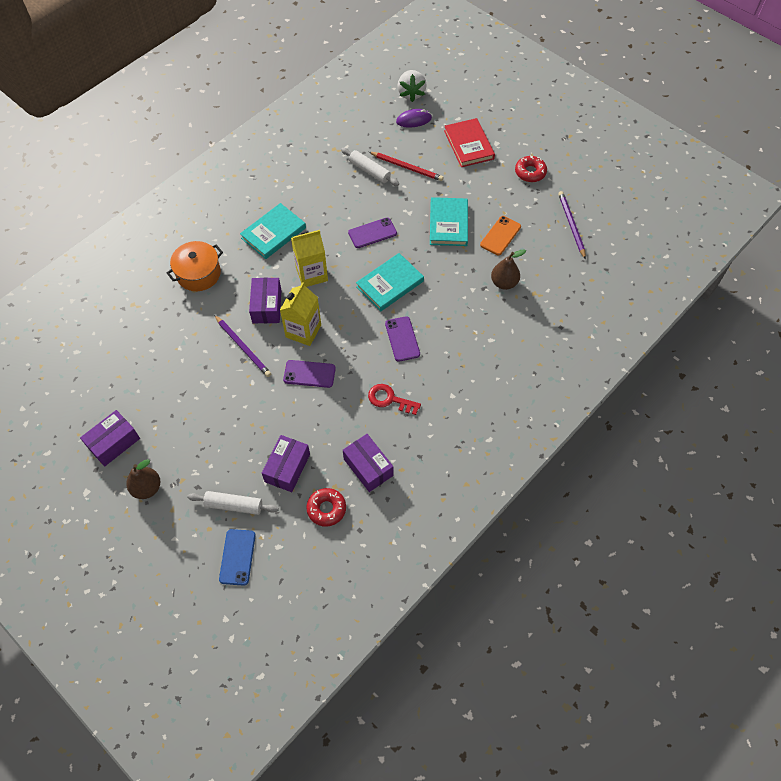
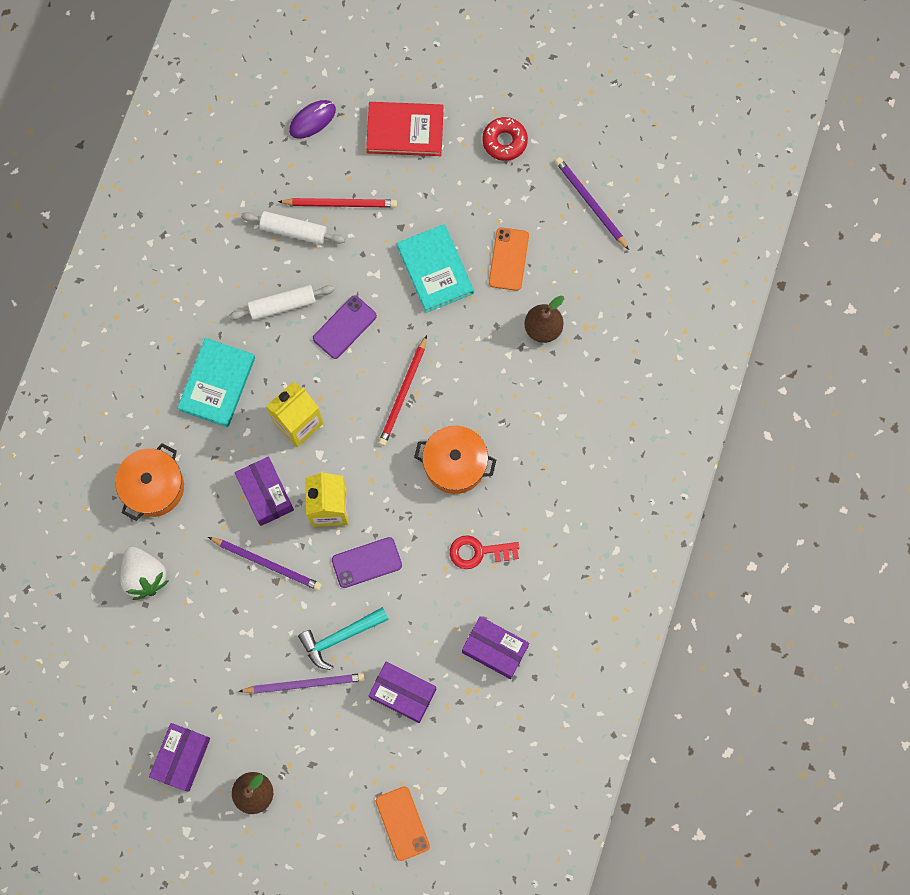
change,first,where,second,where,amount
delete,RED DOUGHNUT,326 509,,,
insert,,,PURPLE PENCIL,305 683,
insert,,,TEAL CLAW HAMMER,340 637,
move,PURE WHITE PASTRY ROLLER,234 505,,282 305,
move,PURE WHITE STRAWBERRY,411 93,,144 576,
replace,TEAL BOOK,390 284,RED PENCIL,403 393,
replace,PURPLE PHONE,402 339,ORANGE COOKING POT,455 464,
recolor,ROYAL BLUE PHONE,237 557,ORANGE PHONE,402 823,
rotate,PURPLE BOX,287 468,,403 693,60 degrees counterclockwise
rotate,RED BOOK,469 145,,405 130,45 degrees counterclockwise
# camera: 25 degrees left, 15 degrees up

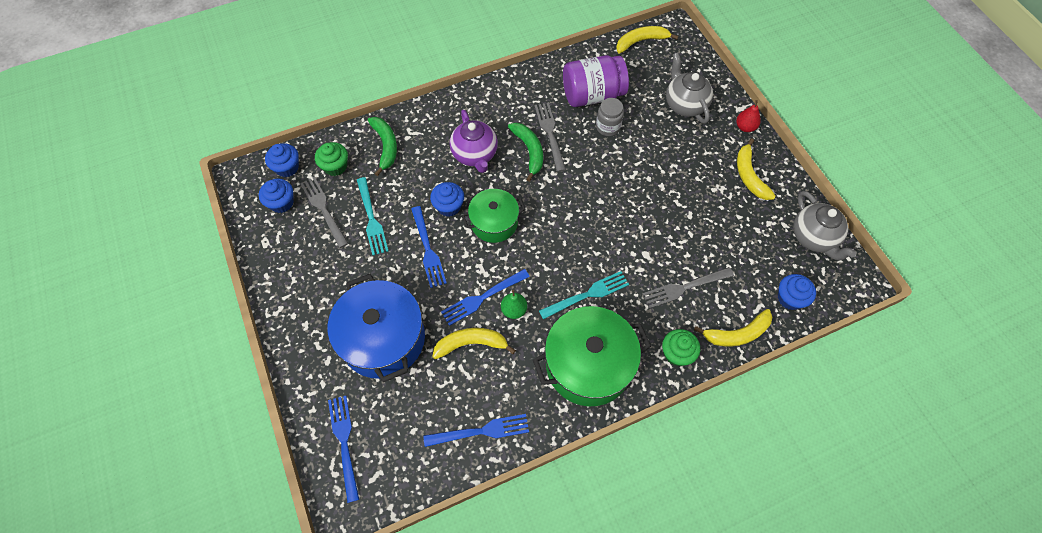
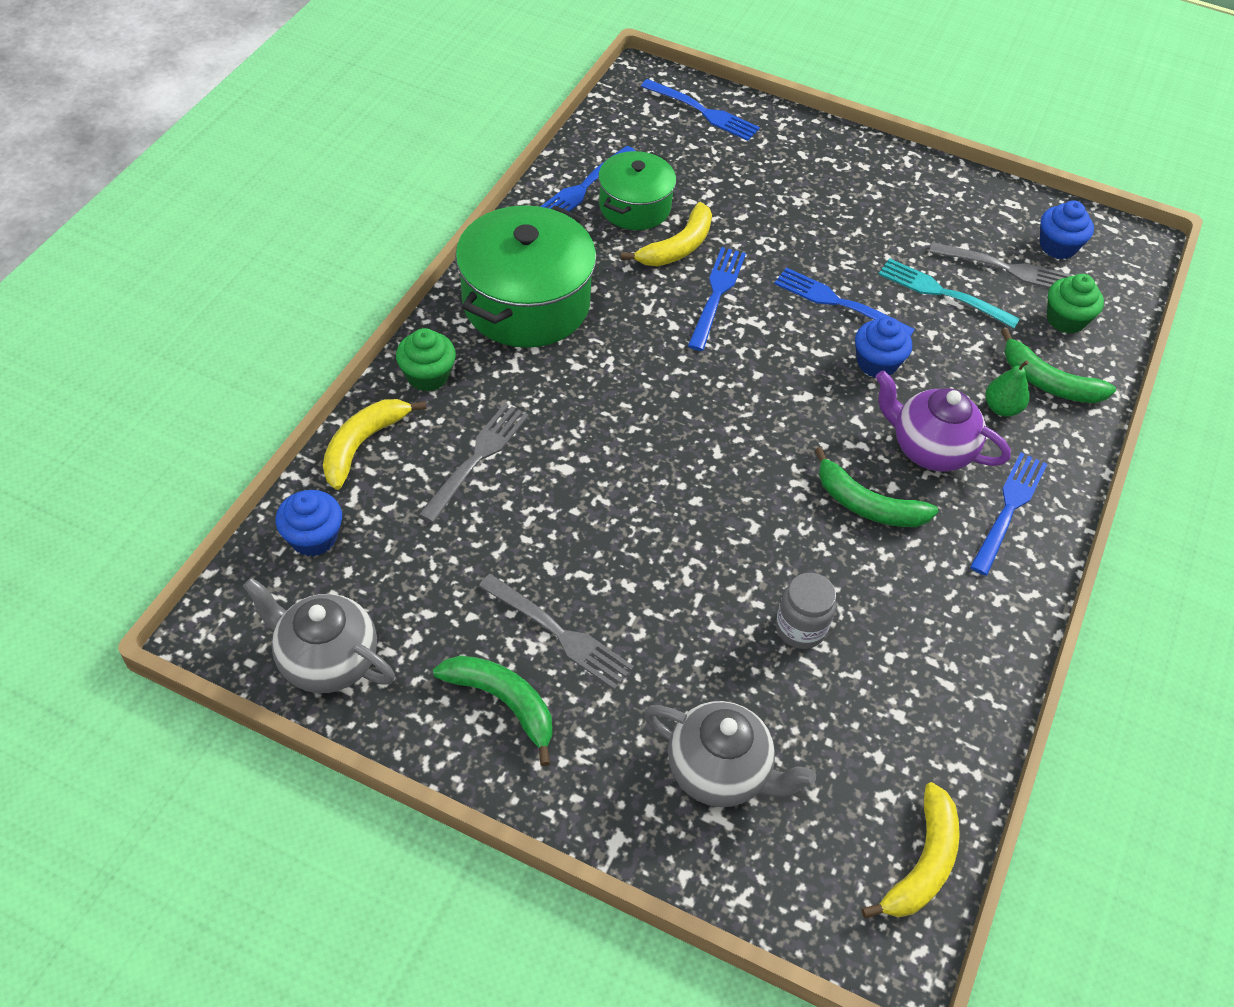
change,first,where,second,where,amount
delete,ROYAL BLUE MUFFIN,287 167,,,
delete,ROYAL BLUE COOKING POT,383 339,,,
delete,TEAL FORK,587 295,,,
delete,PURPLE JAR,592 95,,,
delete,RED PEAR FRUIT,745 127,,,
insert,,,ROYAL BLUE FORK,1009 509,
move,LEAF-GREEN COOKING POT,494 223,,634 207,
move,LEAF-GREEN PEAR FRUIT,514 310,,1001 408,
move,GREY FORK,550 134,,559 633,
recolor,BRIGHT YELLOW TOY BANANA,749 175,LEAF-GREEN TOY BANANA,503 702,
# camera: 135 degrees right, 10 degrees down

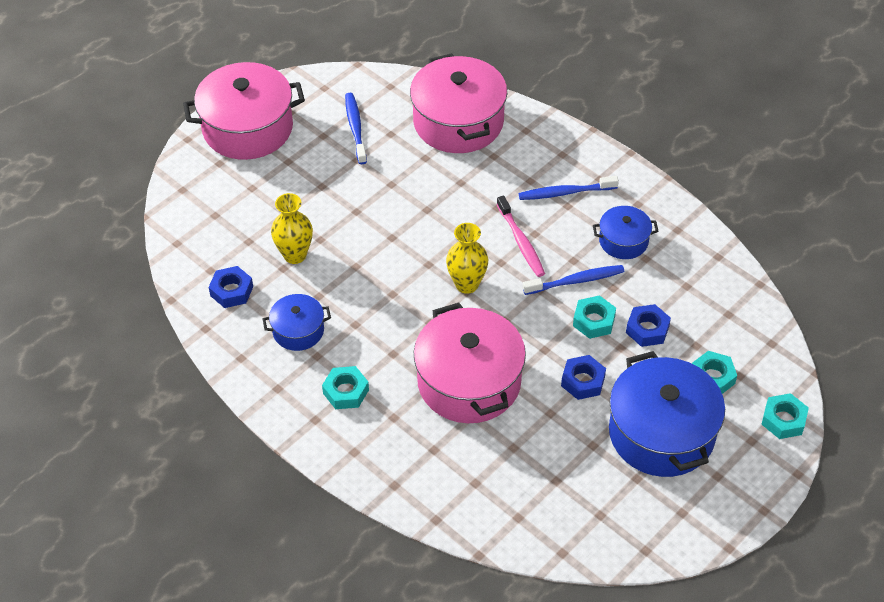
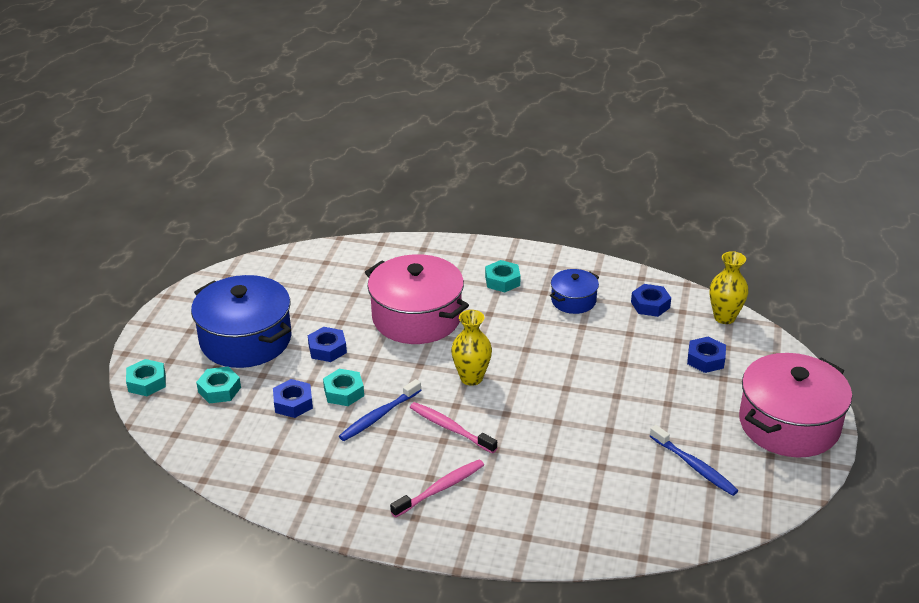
change,first,where,second,where,amount
delete,PINK COOKING POT,458 122,,,
delete,ROYAL BLUE COOKING POT,623 241,,,
insert,,,ROYAL BLUE NUT,705 359,
move,BRIGHT YELLOW TALL VASE,295 255,,724 317,
recolor,ROYAL BLUE DENTAL BRUSH,565 193,PINK DENTAL BRUSH,440 488,
# camera: 150 degrees right, 15 degrees down

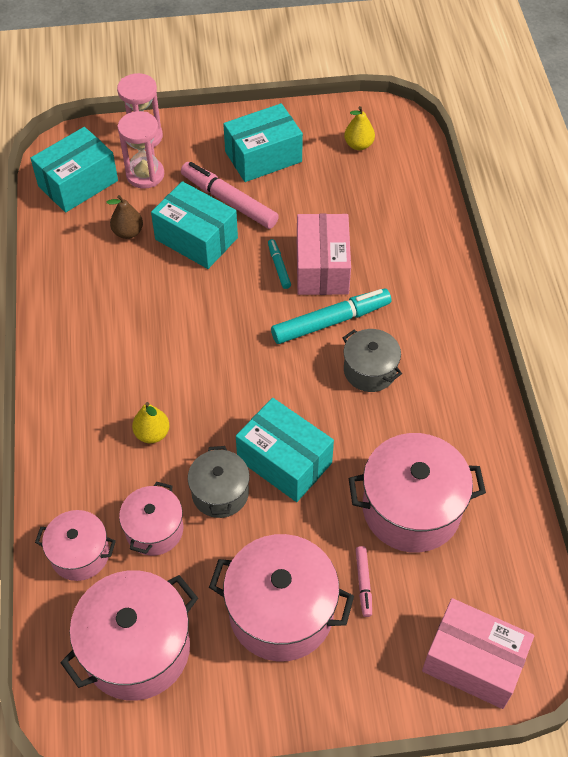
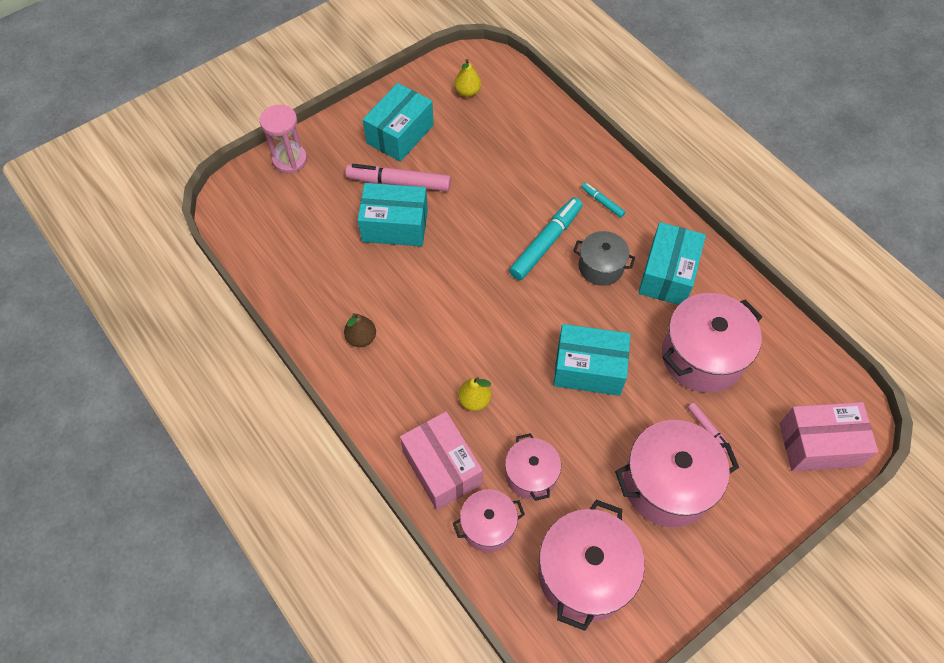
change,first,where,second,where,amount
delete,PINK SANDGLASS,145 175,,,
delete,GREY COOKING POT,220 493,,,
move,TEAL BOX,78 183,,667 274,
move,DARK BROWN PEAR FRUIT,128 232,,361 338,
move,TEAL MARKER PEN,278 267,,602 202,
move,PINK BOX,322 267,,442 468,
# camera: 30 degrees left, 5 degrees up

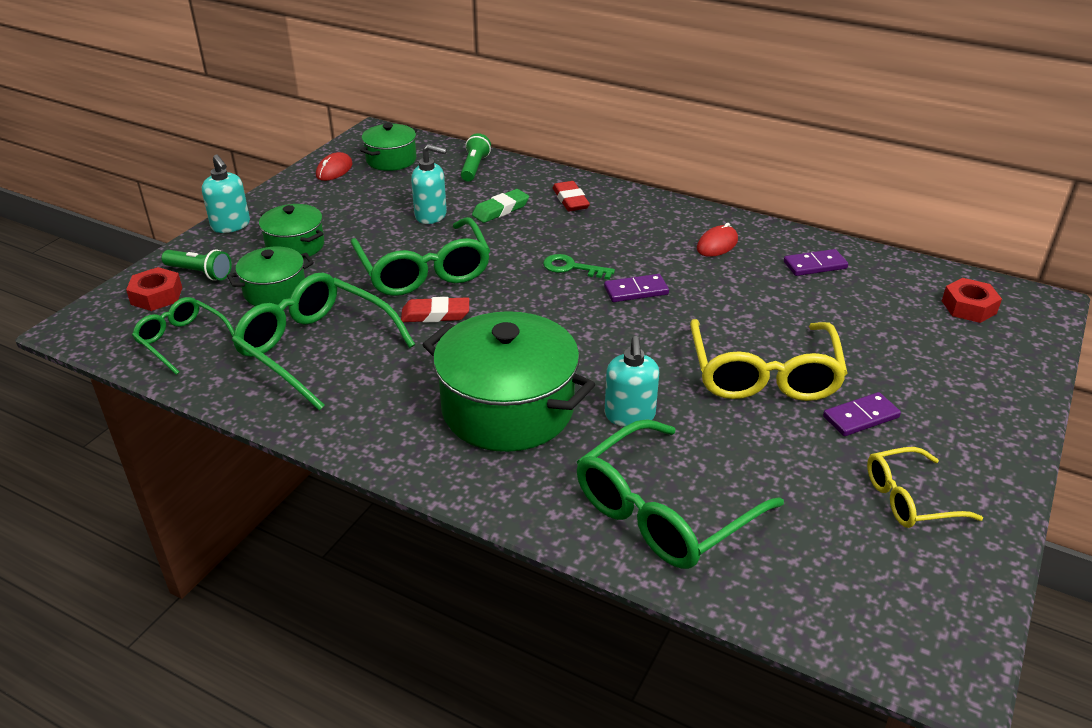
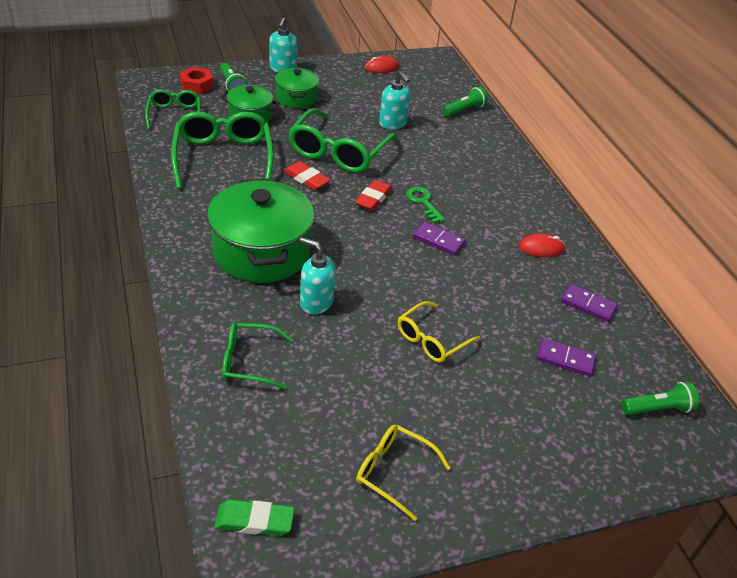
change,first,where,second,where,amount
delete,LEAF-GREEN COOKING POT,391 160,,,
move,LEAF-GREEN ERASER,501 210,,254 521,
move,RED ERASER,570 200,,373 198,
move,PURPLE DOMINO,861 417,,565 359,
replace,RED NUT,968 307,LEAF-GREEN TORCH,658 409,
rotate,TEAL PUMP BOTTLE,629 416,,316 302,75 degrees clockwise
resize,LEAF-GREEN SPECTACLES,663 512,,249 361,x0.58
resize,BRIGHT YELLOW SPECTACLES,763 374,,431 340,x0.58
# camera: 40 degrees right, 5 degrees up

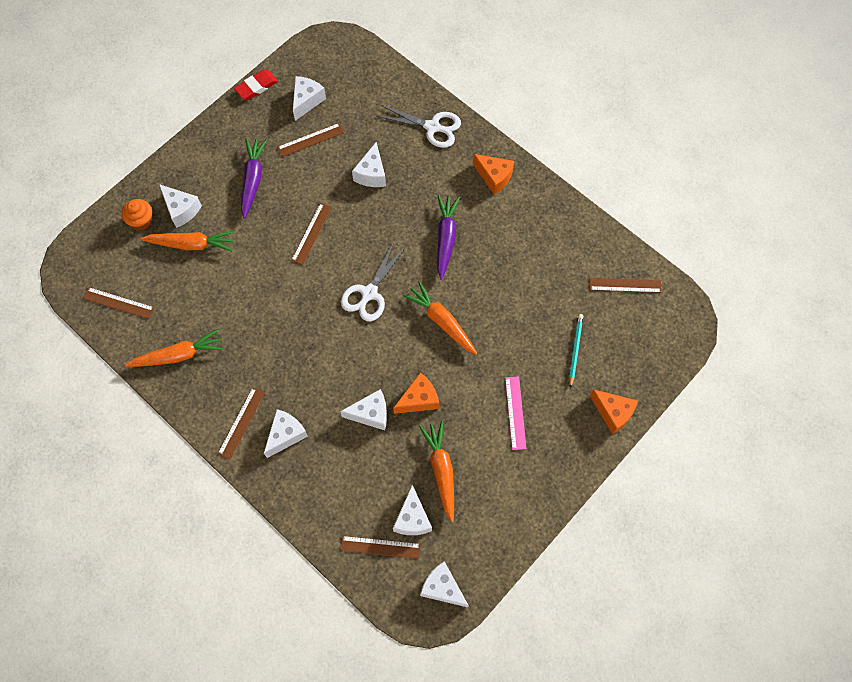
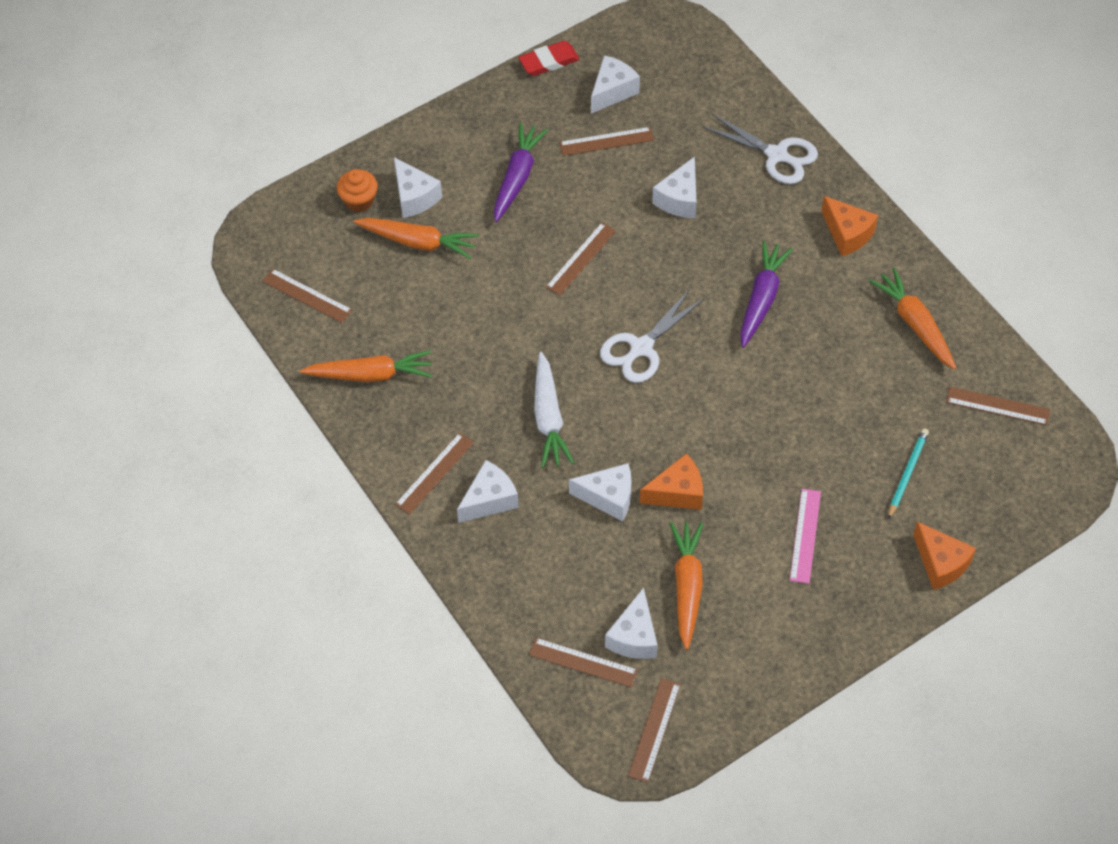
change,first,where,second,where,amount
insert,,,PURE WHITE CARROT,548 417,
move,ORANGE CARROT,442 321,,915 324,
replace,PURE WHITE PIECE OF CHEESE,442 588,DARK BROWN RULER,654 730,
# camera: 15 degrees right, 10 degrees down

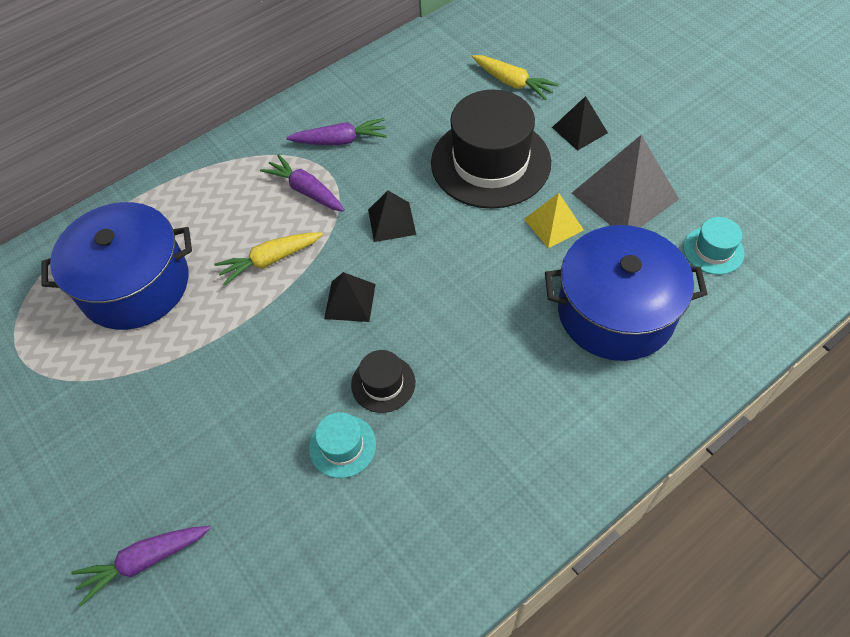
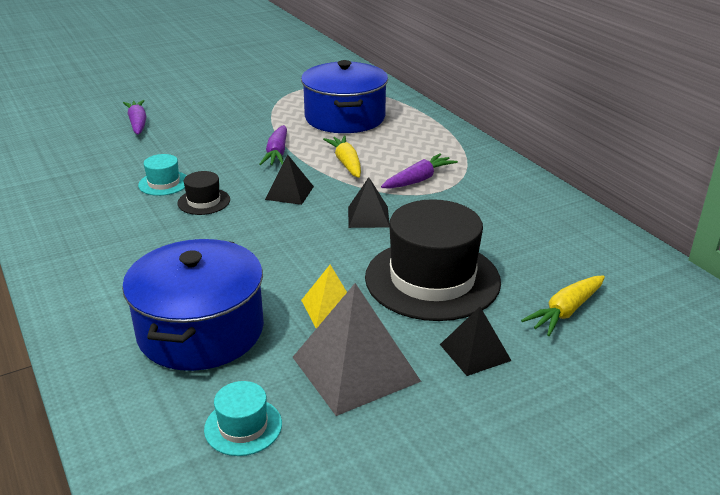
change,first,where,second,where,amount
move,PURPLE CARROT,340 141,,277 153,
# camera: 95 degrees right, 25 degrees down

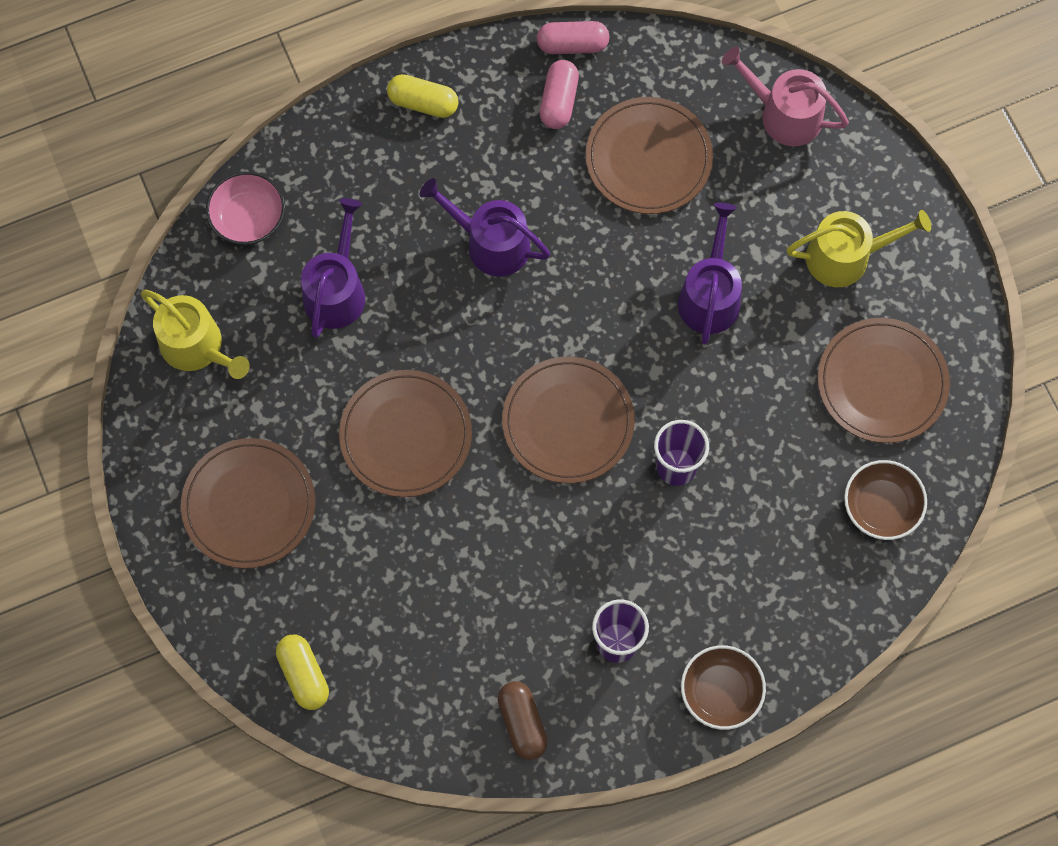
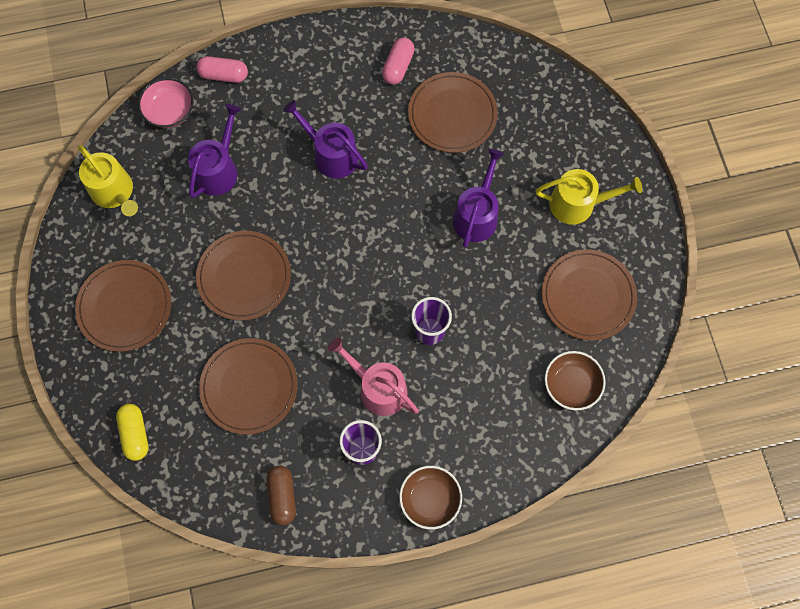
change,first,where,second,where,amount
delete,BRIGHT YELLOW PILL SHAPE,423 103,,,
move,DARK BROWN DINNER PLATE,568 422,,249 387,
move,PINK PILL SHAPE,572 45,,224 75,
move,PINK WATERING CAN,784 114,,378 388,
# camera: 10 degrees right, 0 degrees up

